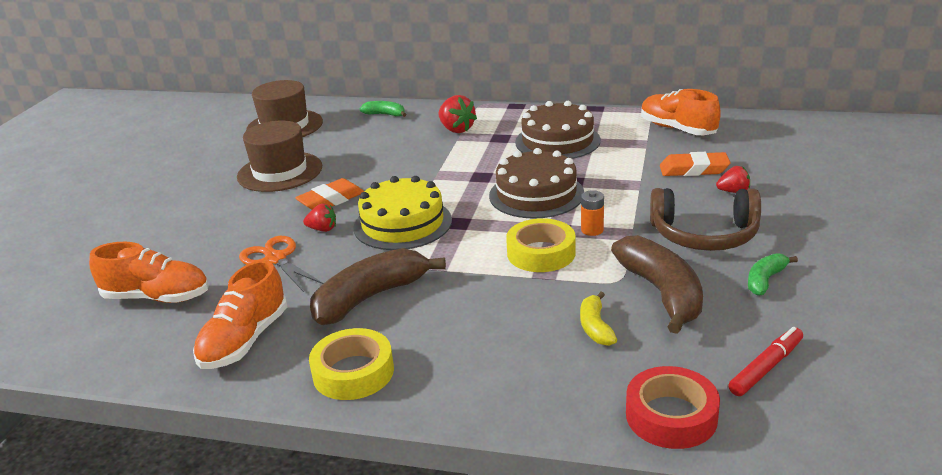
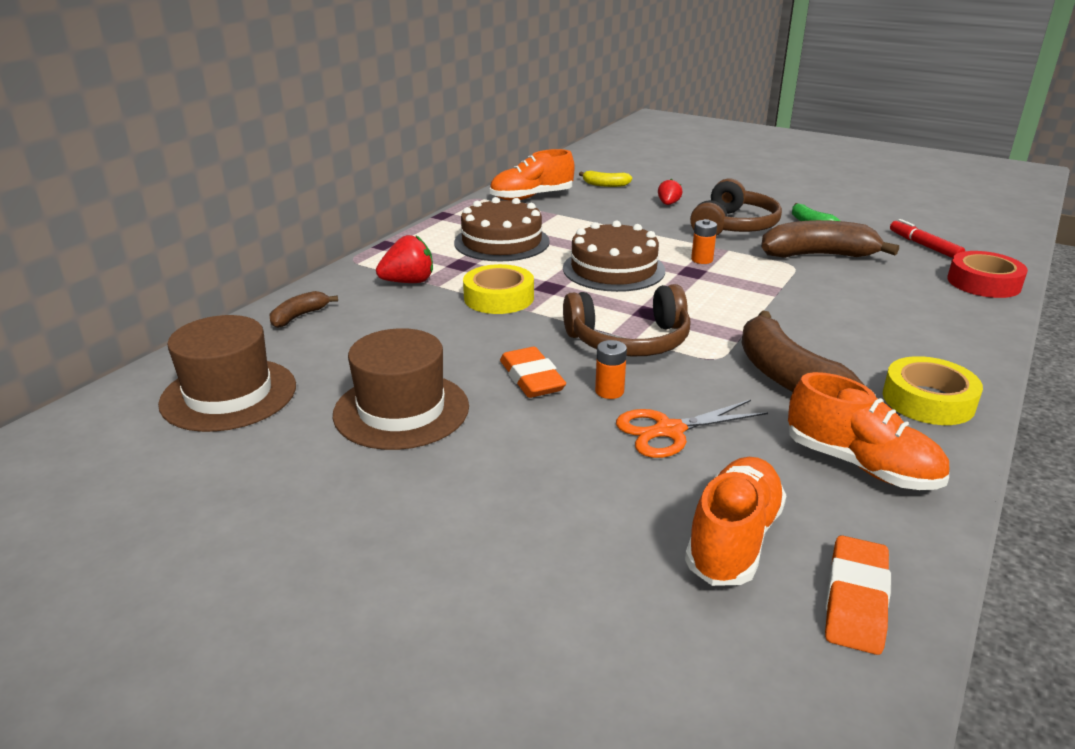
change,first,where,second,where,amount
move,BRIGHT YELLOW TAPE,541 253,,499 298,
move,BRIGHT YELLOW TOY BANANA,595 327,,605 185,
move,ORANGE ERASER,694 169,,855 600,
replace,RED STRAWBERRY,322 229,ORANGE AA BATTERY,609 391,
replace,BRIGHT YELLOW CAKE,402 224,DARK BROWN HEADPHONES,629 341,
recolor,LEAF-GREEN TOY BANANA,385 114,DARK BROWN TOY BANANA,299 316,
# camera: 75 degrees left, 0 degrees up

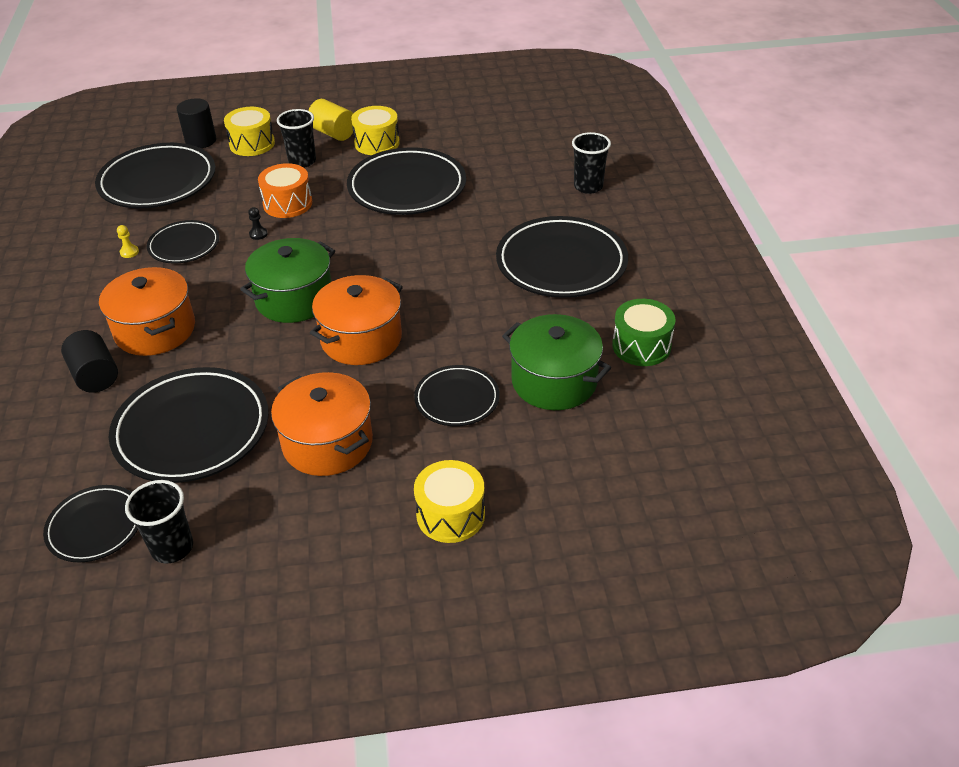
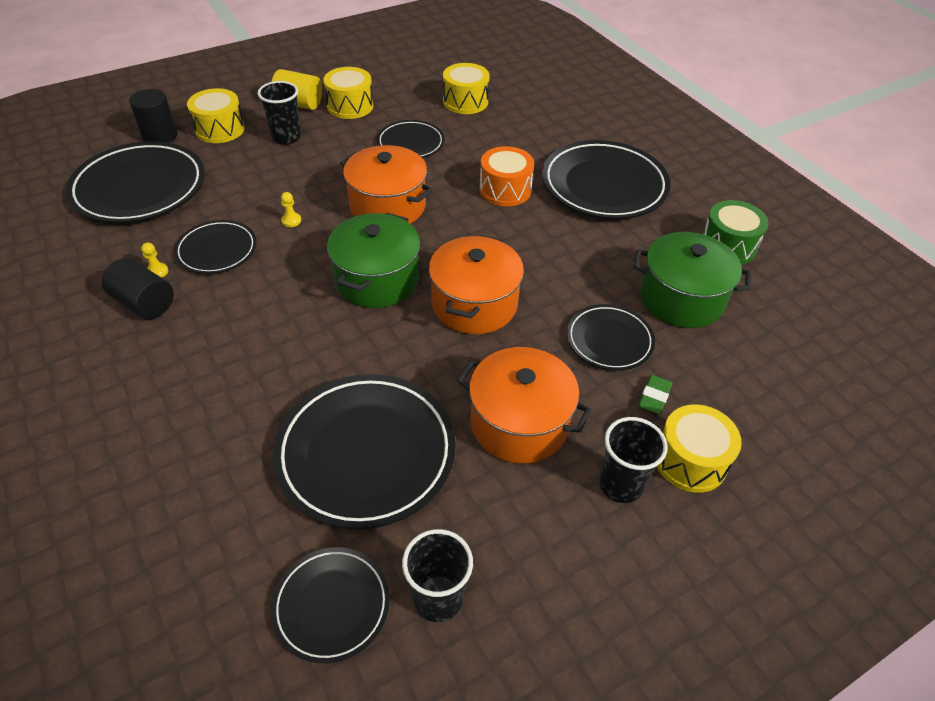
change,first,where,second,where,amount
insert,,,BRIGHT YELLOW TOY DRUM,465 101,
insert,,,LEAF-GREEN ERASER,654 397,
move,JET-BLACK SOLID CYLINDER,95 375,,144 303,
move,ORANGE COOKING POT,155 330,,388 206,
move,ORANGE TOY DRUM,287 203,,505 190,
move,JET-BLACK TUMBLER,588 186,,620 484,
recolor,JET-BLACK PAWN,258 234,BRIGHT YELLOW PAWN,291 220,
resize,JET-BLACK DINNER PLATE,407 187,,410 143,x0.56
# camera: 25 degrees left, 5 degrees up

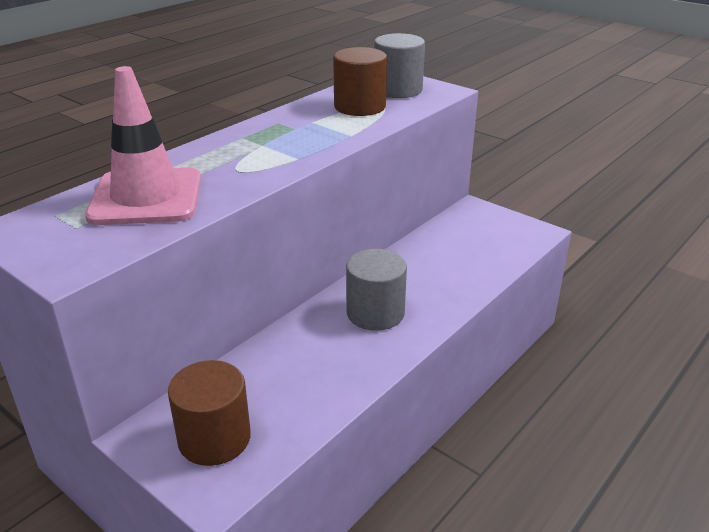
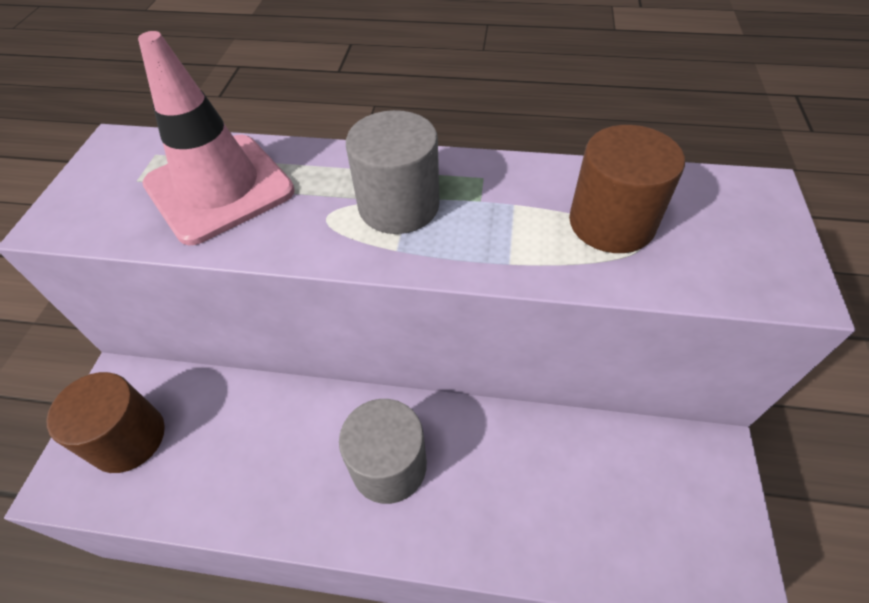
change,first,where,second,where,amount
move,GREY SOLID CYLINDER,397 90,,399 205,
# camera: 60 degrees right, 20 degrees up

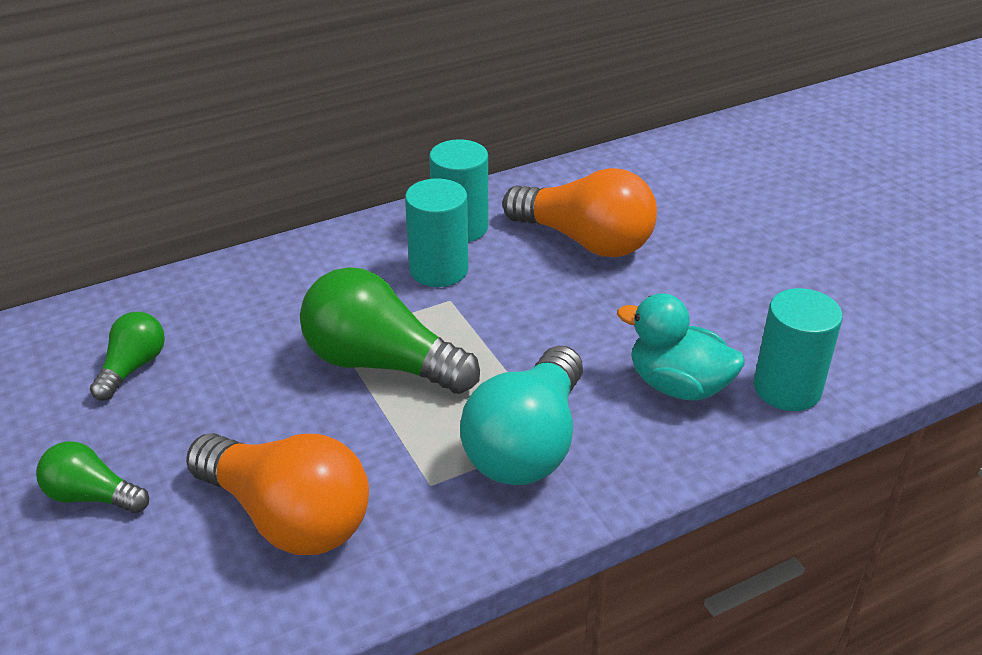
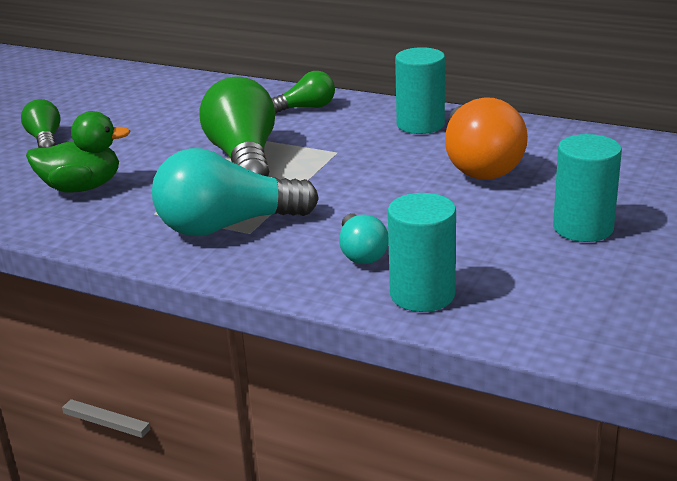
change,first,where,second,where,amount
move,LEAF-GREEN LIGHT BULB,133 368,,306 108,
move,TEAL SOLID CYLINDER,439 270,,583 228,
replace,ORANGE LIGHT BULB,288 517,LEAF-GREEN DUCK,82 187,
replace,TEAL DUCK,678 385,TEAL LIGHT BULB,361 253,
# camera: 55 degrees right, 10 degrees down

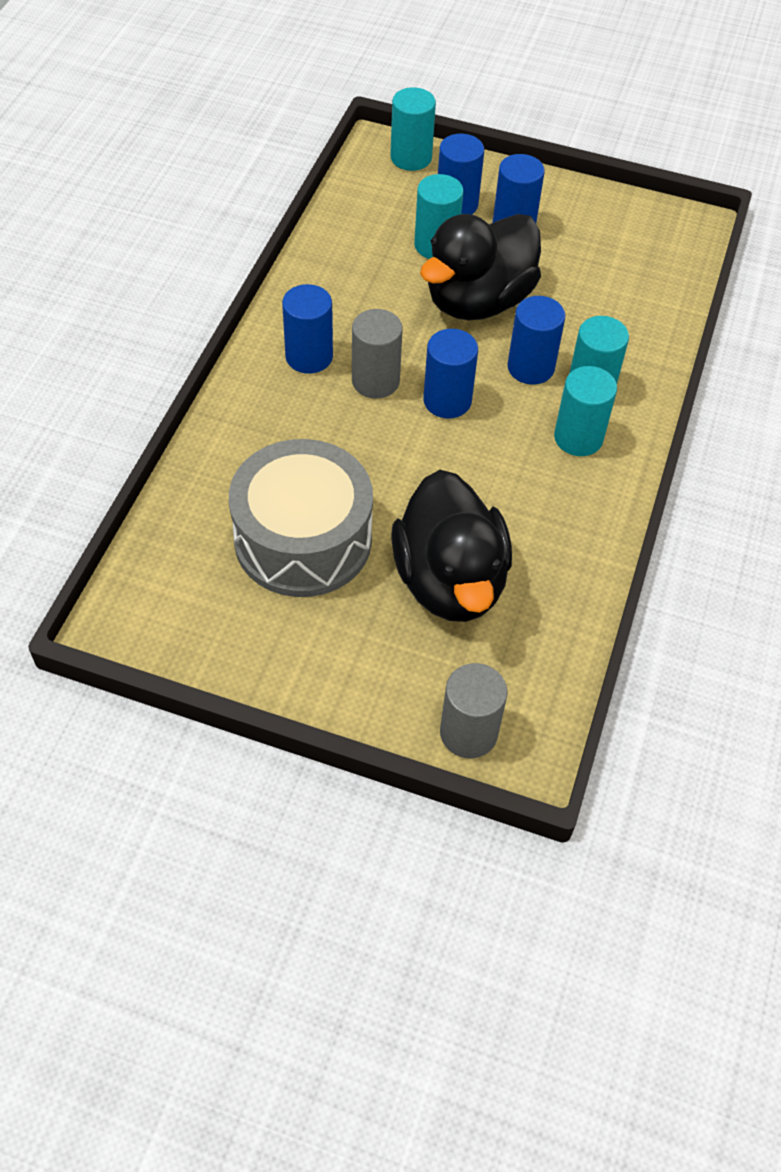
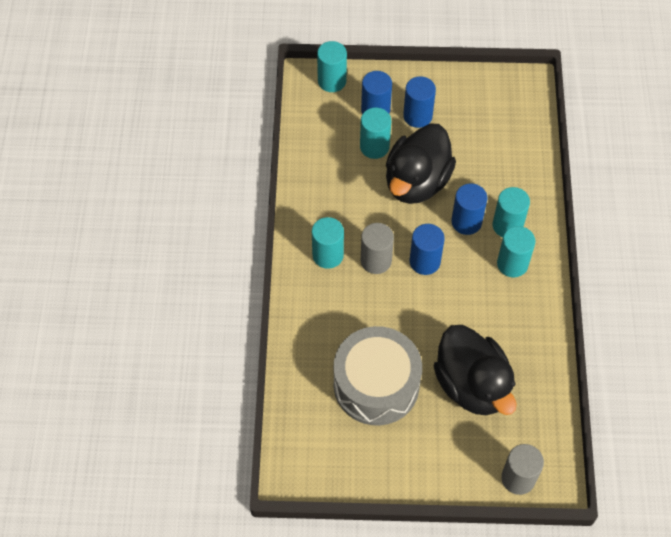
change,first,where,second,where,amount
recolor,ROYAL BLUE SOLID CYLINDER,309 356,TEAL SOLID CYLINDER,328 255,
# camera: 15 degrees left, 5 degrees up

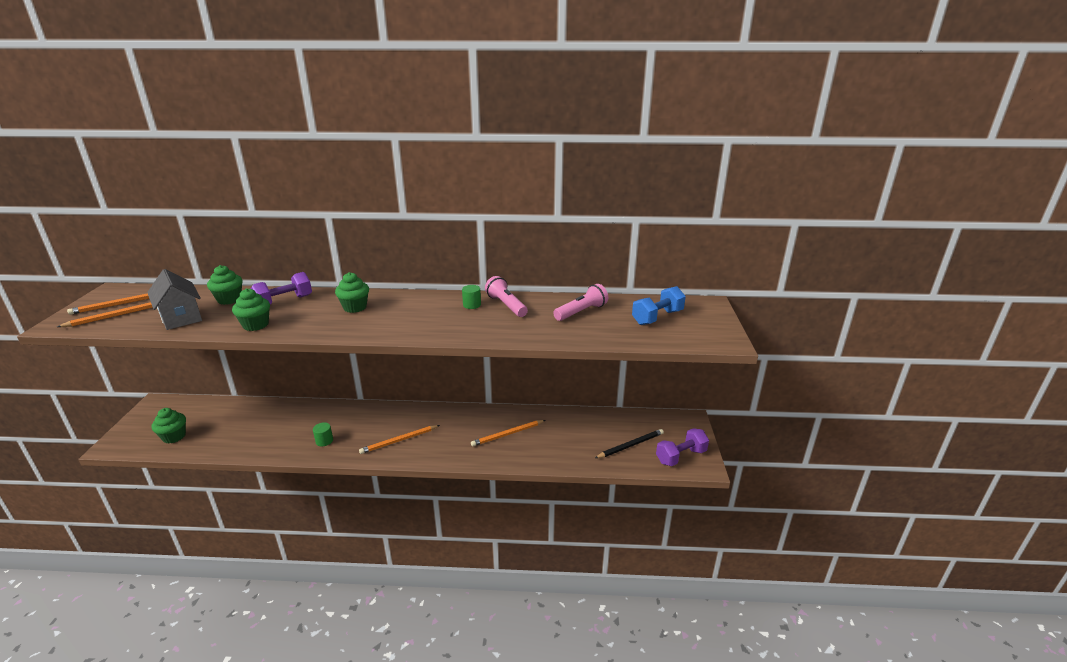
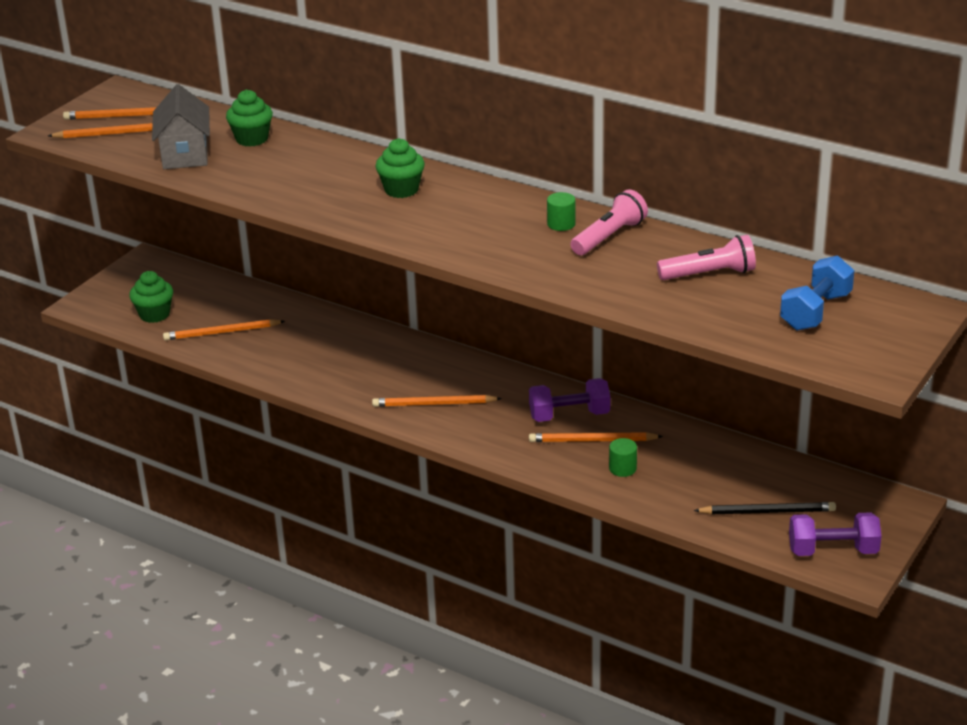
change,first,where,second,where,amount
delete,LEAF-GREEN MUFFIN,256 325,,,
insert,,,ORANGE PENCIL,221 332,
move,PURPLE FREE WEIGHT,284 301,,569 415,
move,LEAF-GREEN SOLID CYLINDER,324 441,,622 468,
rotate,PINK TORCH,506 305,,609 237,45 degrees clockwise
rotate,ROYAL BLUE FREE WEIGHT,657 317,,815 311,45 degrees counterclockwise
# camera: 30 degrees right, 5 degrees up

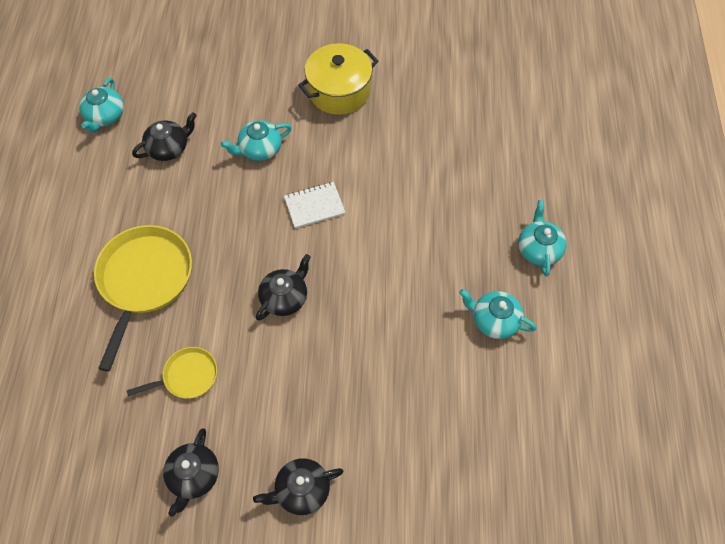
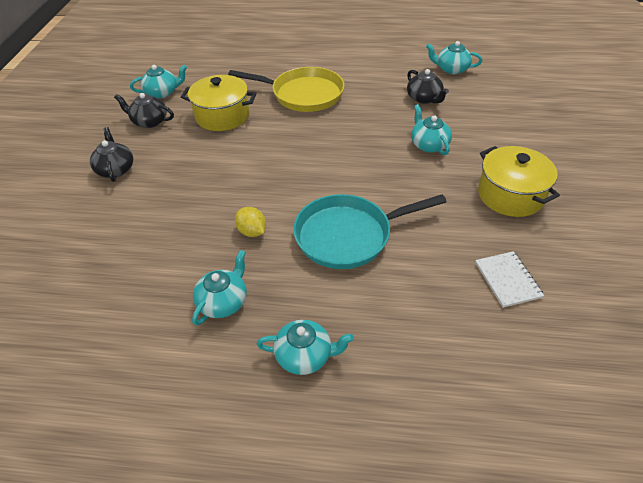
change,first,where,second,where,amount
delete,JET-BLACK TEAPOT,285 298,,,
insert,,,TEAL TEAPOT,162 93,
insert,,,BRIGHT YELLOW LEMON,252 232,
insert,,,TEAL PAN,348 235,
move,PURE WHITE NOTEPAD,314 206,,507 280,
replace,BRIGHT YELLOW PAN,187 376,BRIGHT YELLOW COOKING POT,222 116,
# camera: 95 degrees right, 15 degrees down

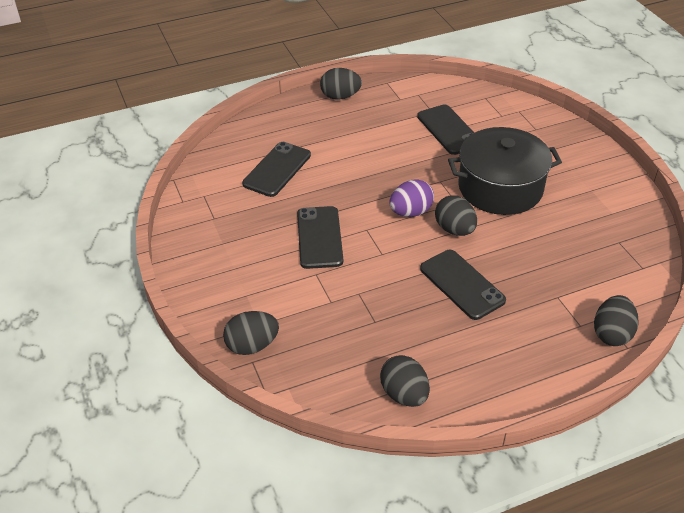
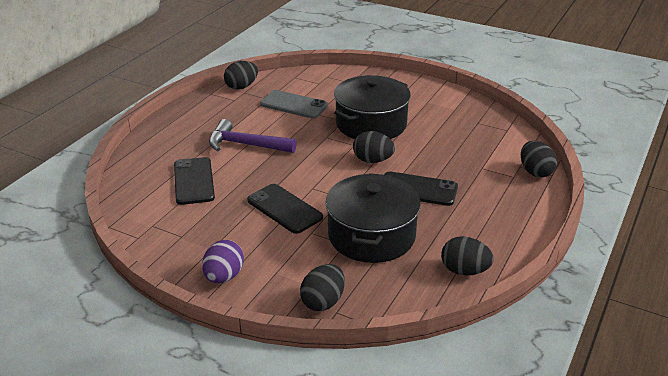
change,first,where,second,where,amount
insert,,,PURPLE CLAW HAMMER,246 145,
insert,,,JET-BLACK COOKING POT,371 235,
move,JET-BLACK EGG SHAPE,340 96,,241 87,
move,PURPLE EGG SHAPE,410 212,,224 276,
recolor,JET-BLACK PHONE,448 130,GREY PHONE,293 105,
# camera: 40 degrees left, 10 degrees down

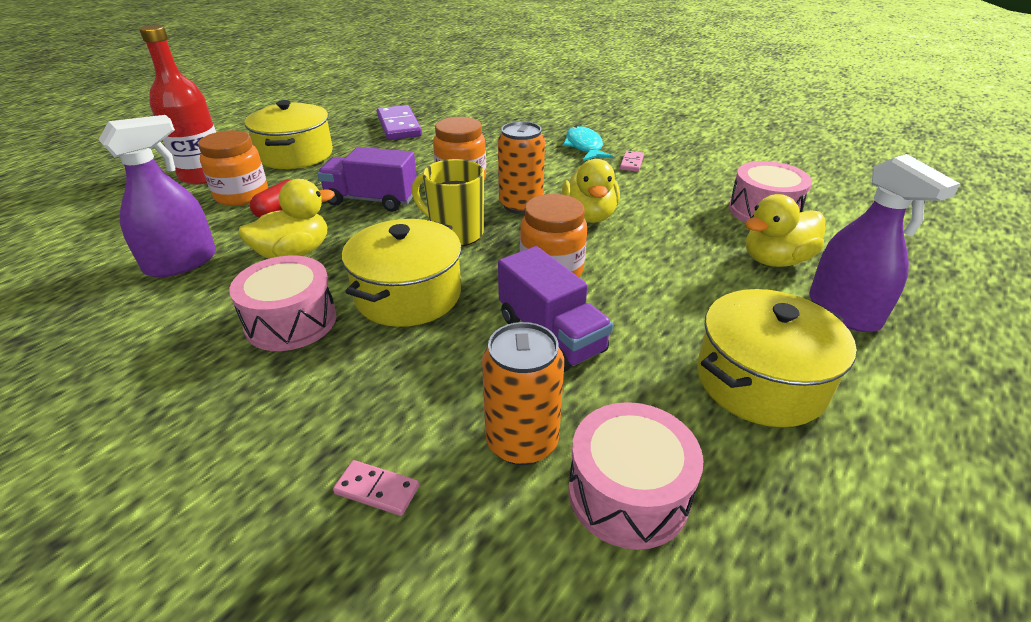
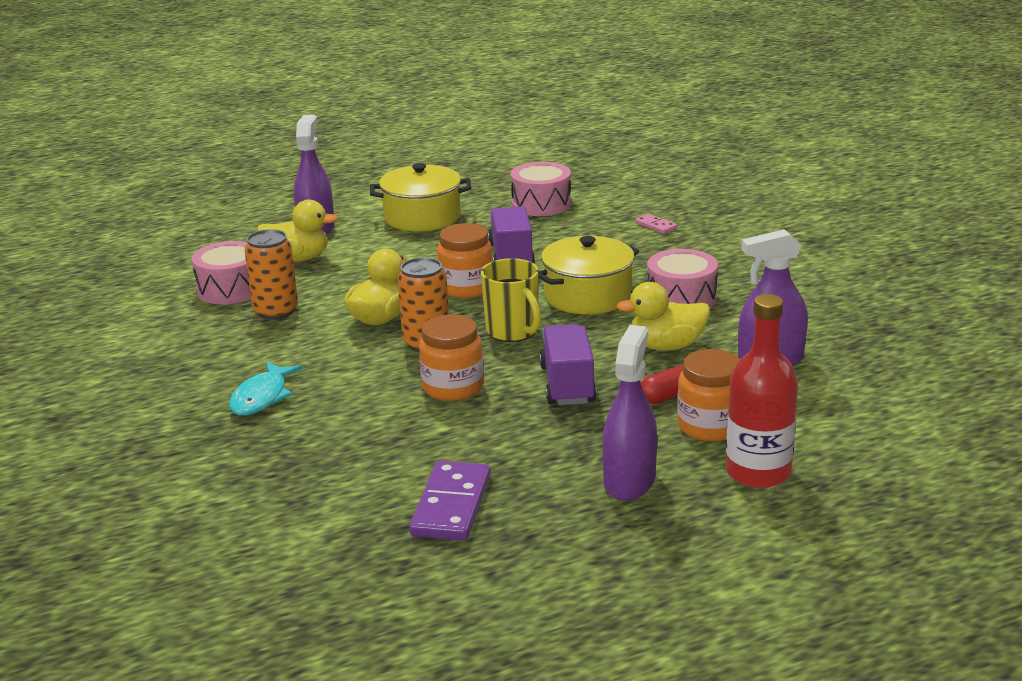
change,first,where,second,where,amount
delete,PINK DOMINO,631 163,,,
move,ORANGE TIN,522 441,,276 311,
replace,BRIGHT YELLOW COOKING POT,295 155,PURPLE SPRAYER,629 481,
rotate,PURPLE TRUCK,372 200,,567 384,135 degrees counterclockwise
# camera: 150 degrees left, 10 degrees down

